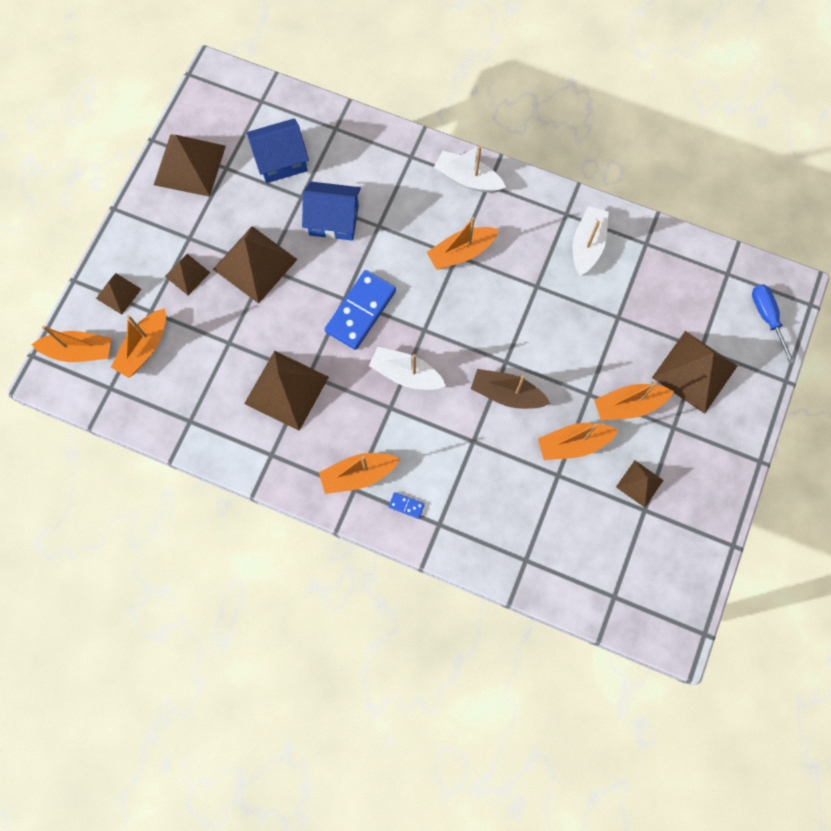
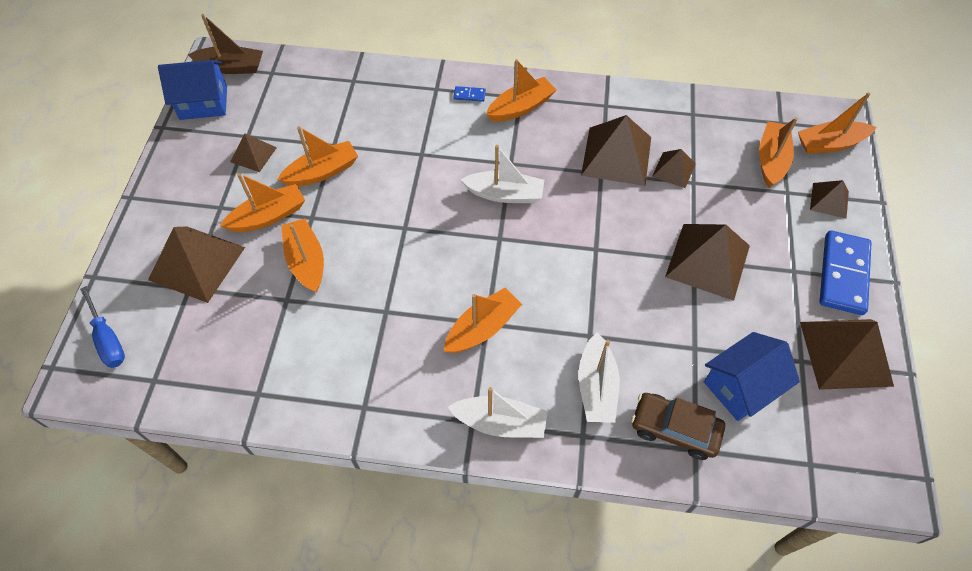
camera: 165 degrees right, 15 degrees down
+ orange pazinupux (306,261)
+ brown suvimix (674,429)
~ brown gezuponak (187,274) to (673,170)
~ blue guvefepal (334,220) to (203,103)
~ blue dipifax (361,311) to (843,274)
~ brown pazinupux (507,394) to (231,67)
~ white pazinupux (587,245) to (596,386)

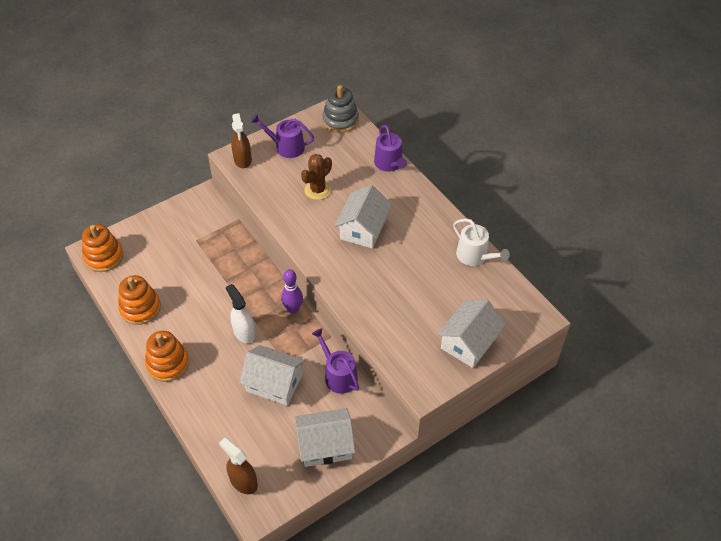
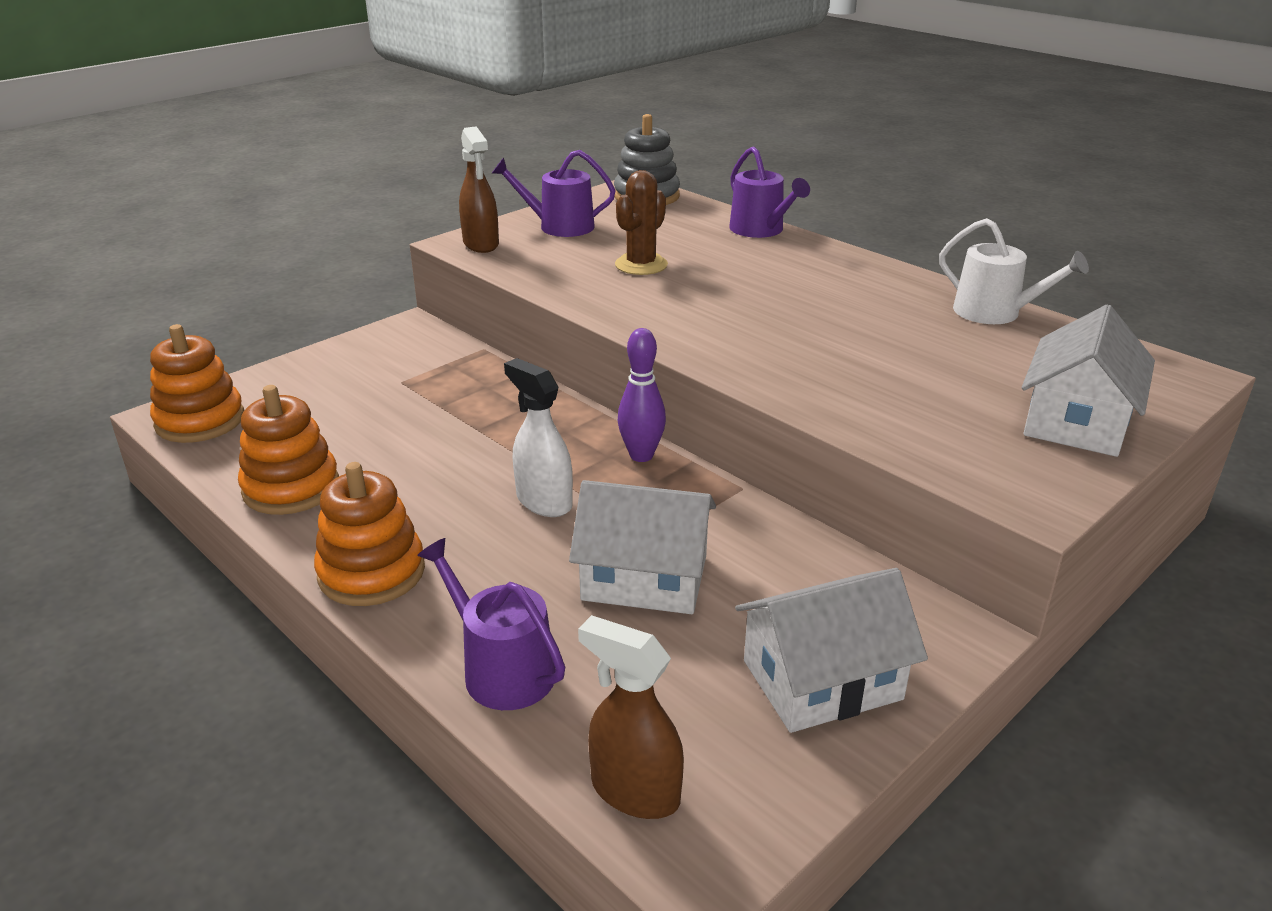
camera: 10 degrees left, 20 degrees down
- white guvefepal (363,228)
~ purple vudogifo (338,375) to (501,669)

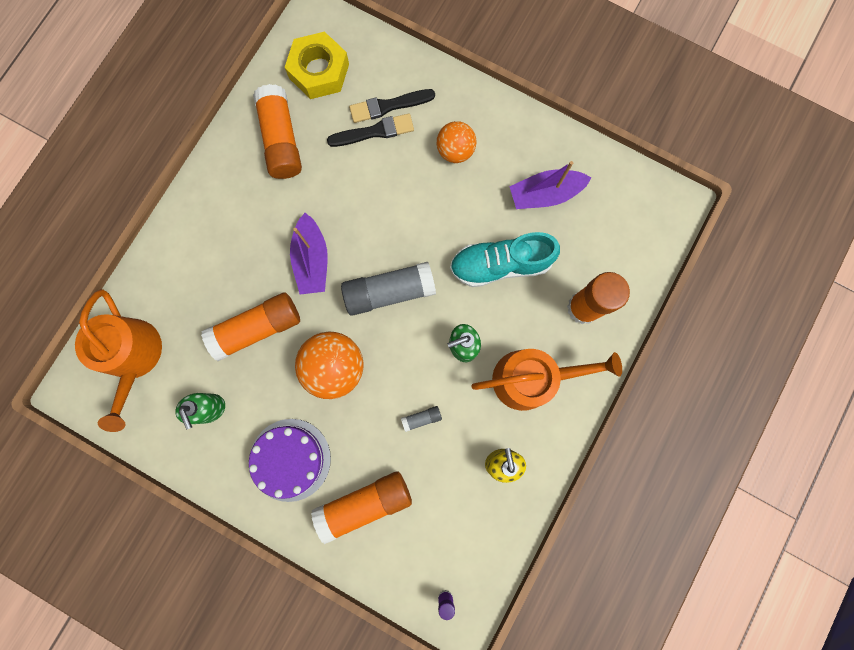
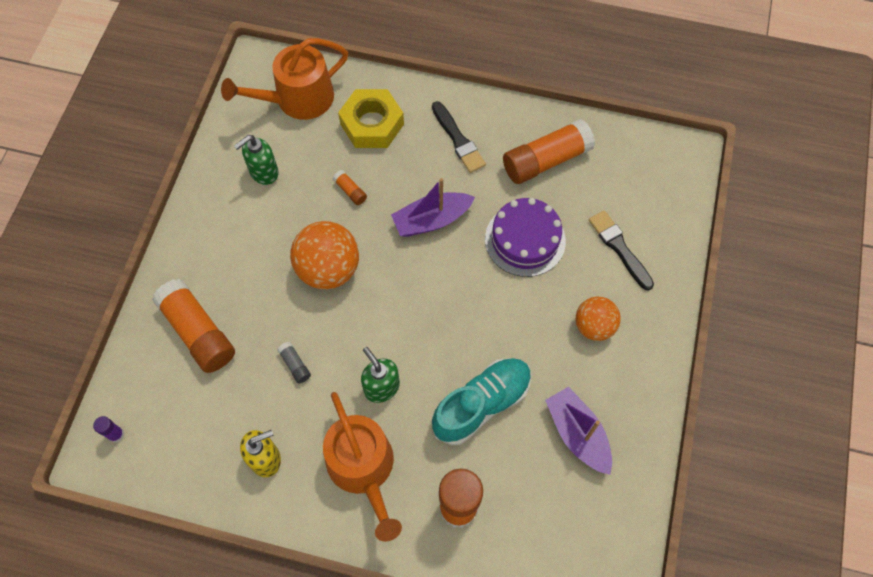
camera: 75 degrees right, 15 degrees down
- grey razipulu (389,292)
~ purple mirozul (290,459) to (525,240)
~ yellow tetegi (319,71) to (372,124)
~ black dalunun (374,132) to (458,140)
~ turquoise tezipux (500,264) = (481,404) 75 degrees clockwise
~ orange razipulu (257,328) = (350,191) x0.43

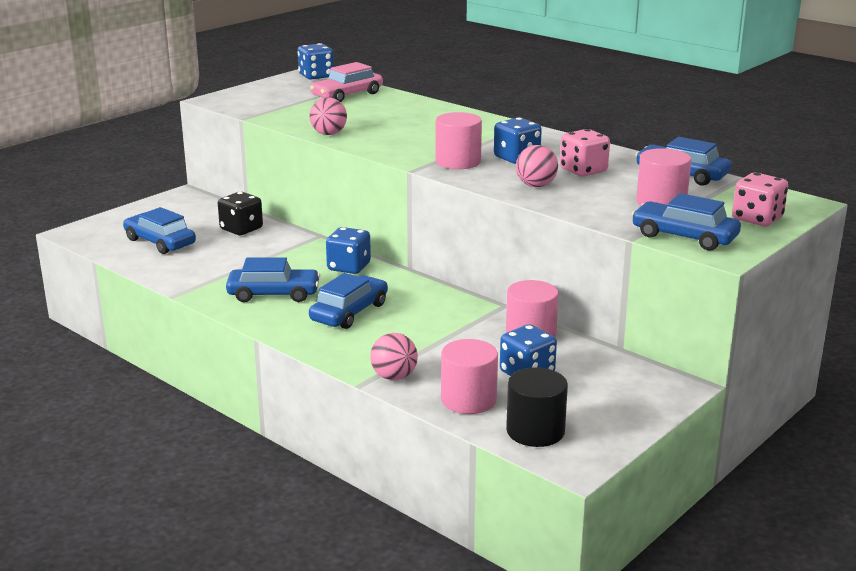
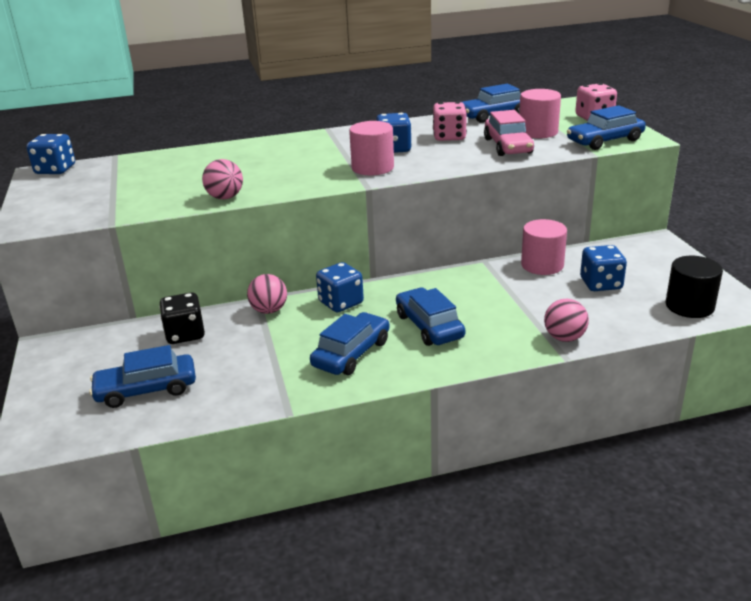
camera: 55 degrees left, 5 degrees up
- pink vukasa (468,400)
~ pink suvimix (347,95) to (508,146)
~ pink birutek (536,185) to (269,310)

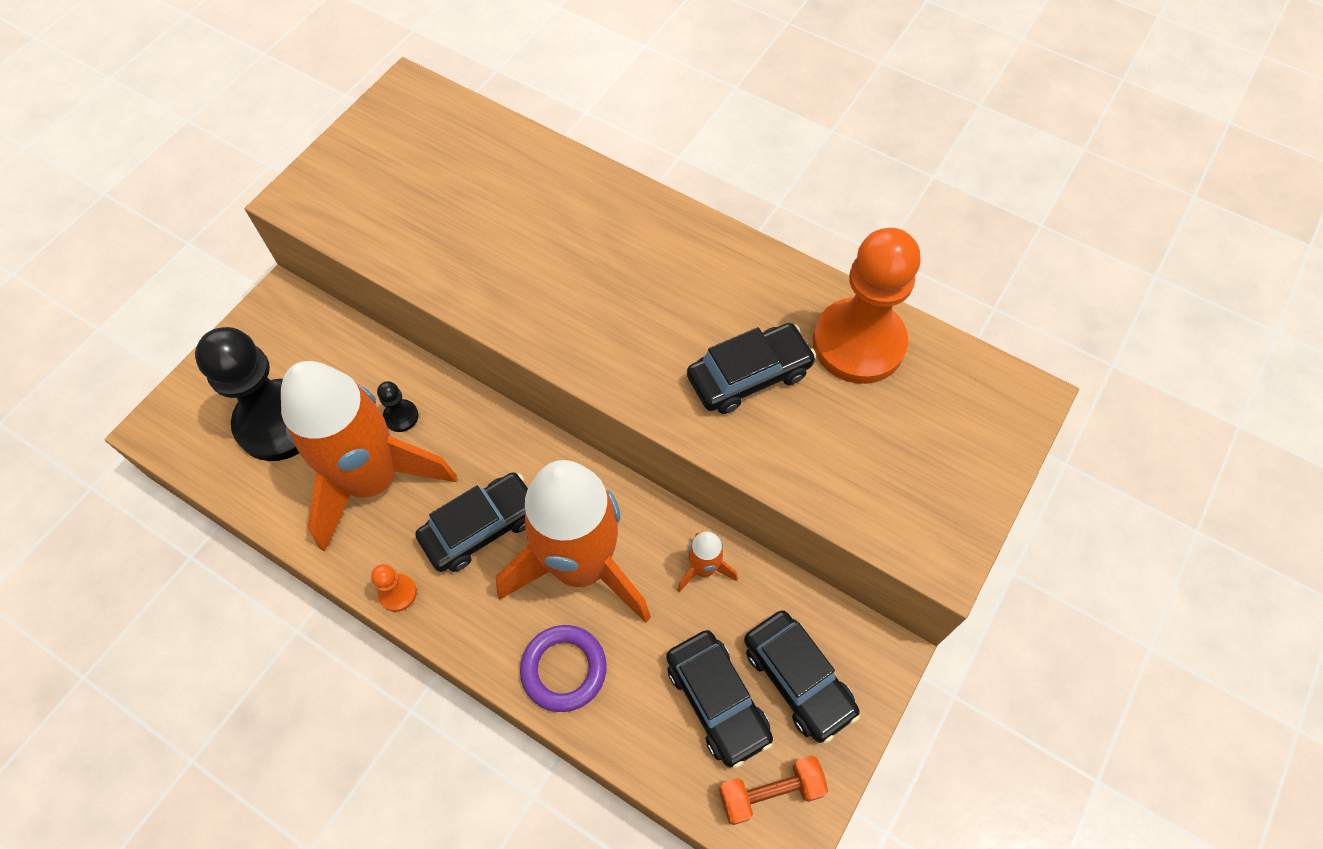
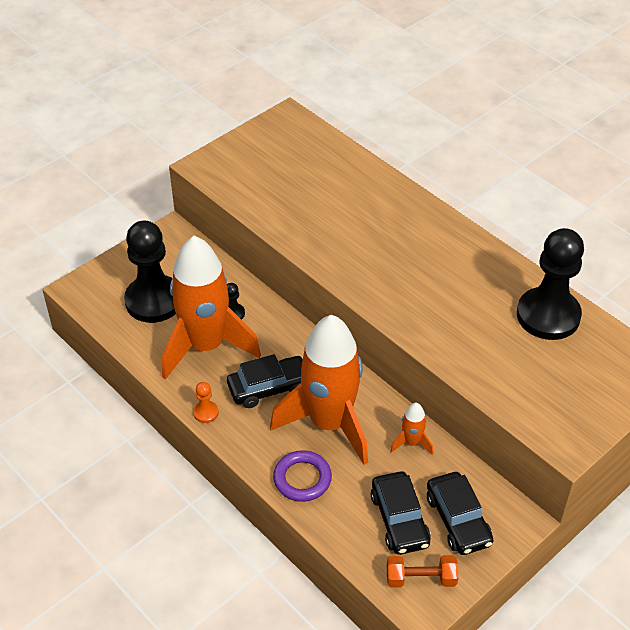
camera: 15 degrees right, 15 degrees down
- black suvimix (749,375)
~ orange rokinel (858,343) to black rokinel (548,316)

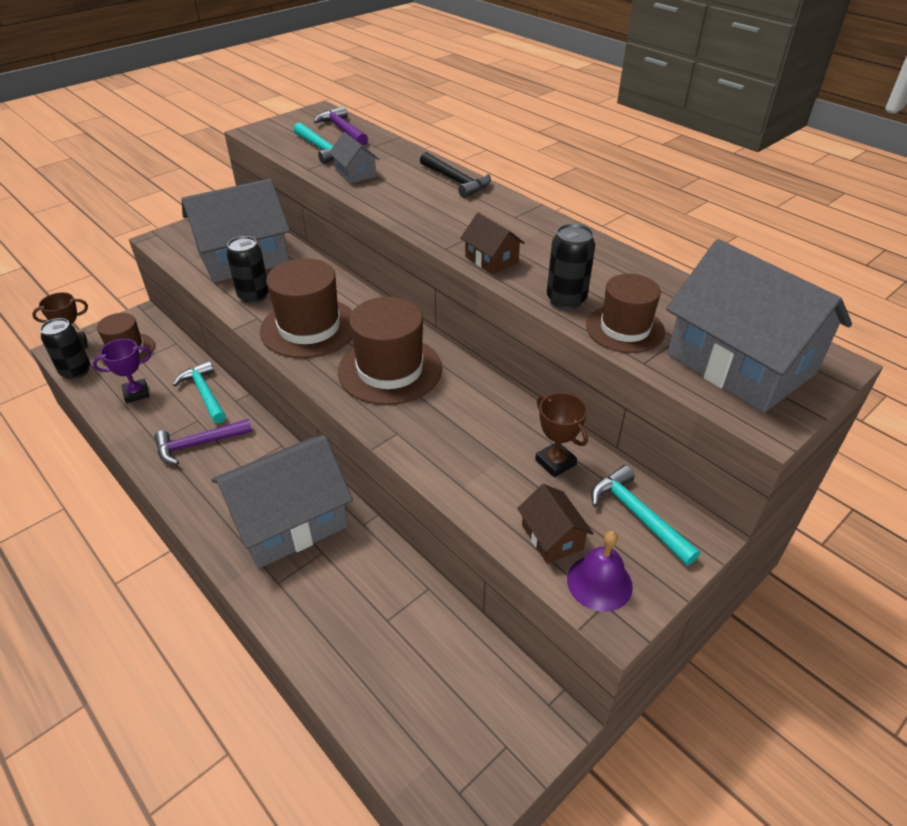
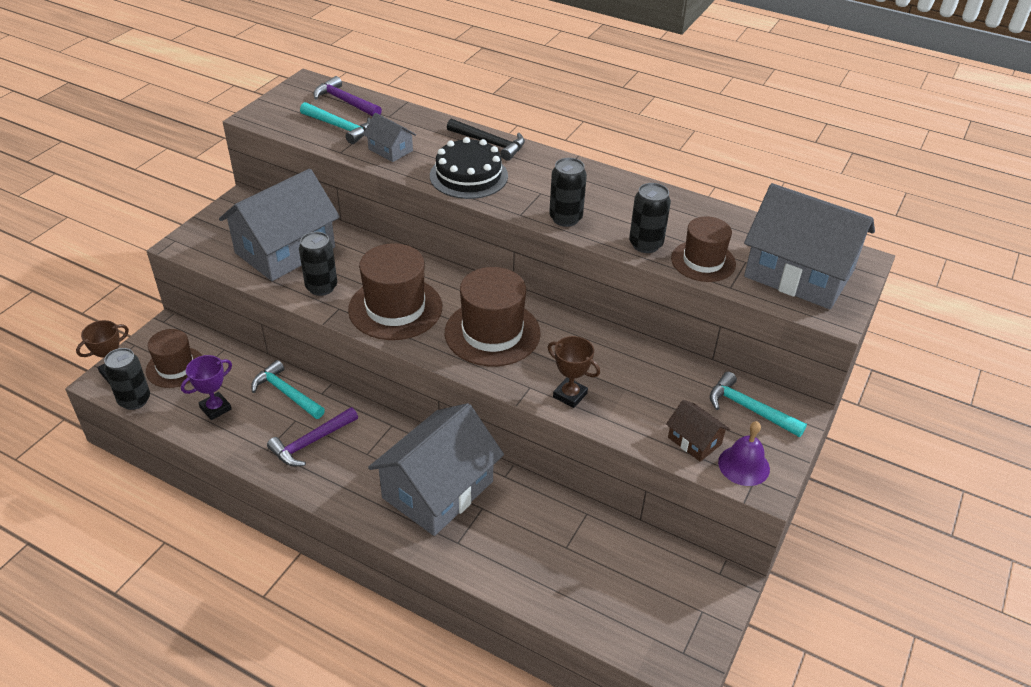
camera: 20 degrees left, 0 degrees up
+ black mirozul (468,176)
~ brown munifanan (555,462) to (570,395)
~ brown guvefepal (491,259) to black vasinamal (565,218)

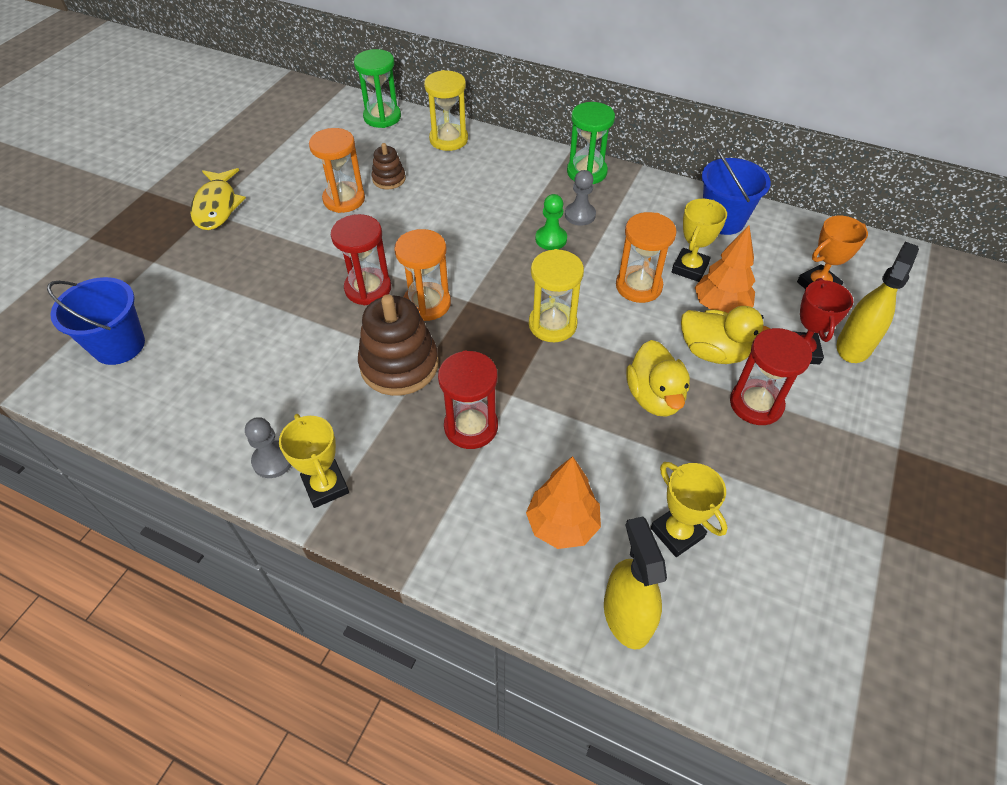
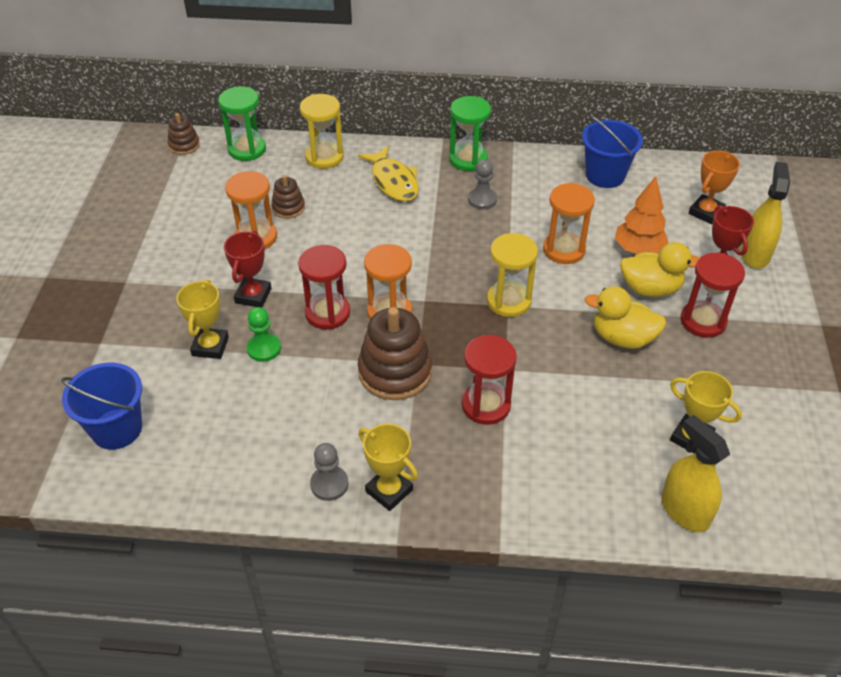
camera: 20 degrees left, 5 degrees down
- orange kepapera (562,525)
+ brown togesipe (184,145)
+ red munifanan (253,296)
~ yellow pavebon (217,206) to (393,181)
~ green rokinel (551,239) to (264,348)
~ yellow munifanan (690,268) to (210,346)
~ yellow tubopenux (654,397) = (622,338) 135 degrees clockwise

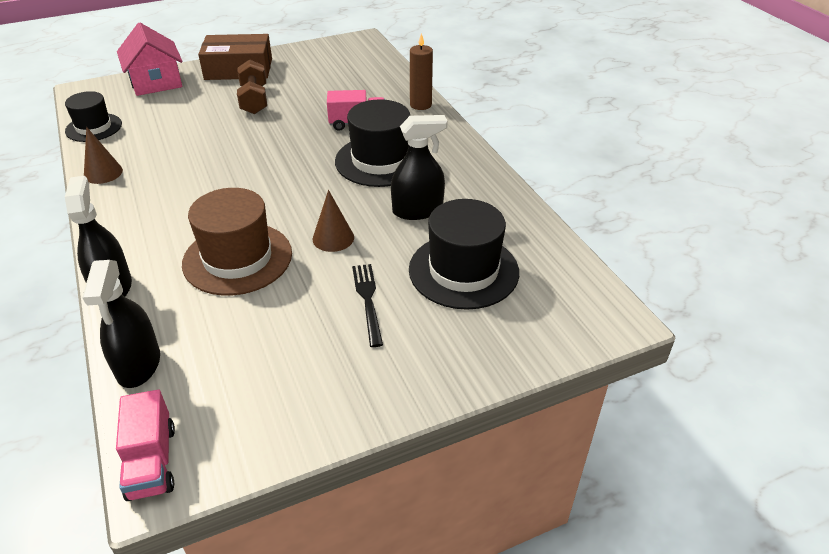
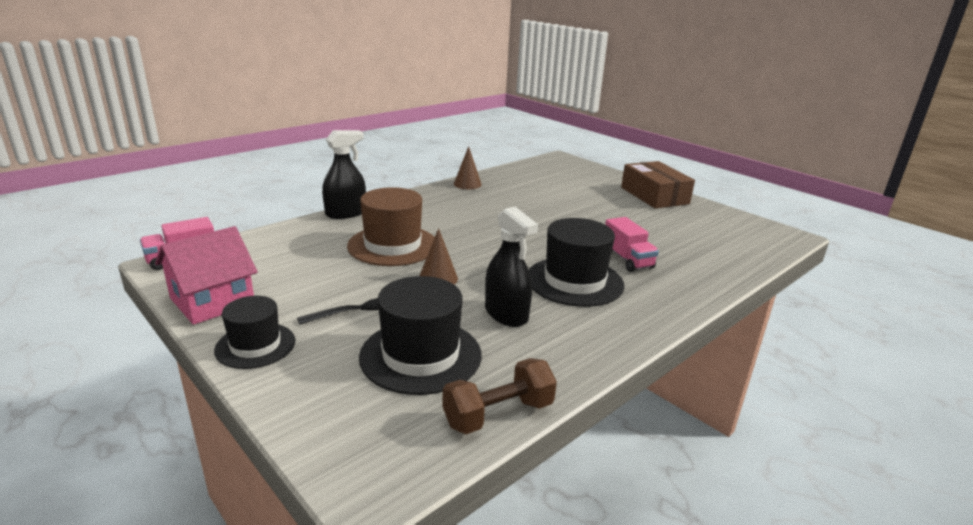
camera: 70 degrees right, 15 degrees down
- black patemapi (138,364)
- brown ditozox (420,105)
~ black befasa (94,127) to (255,345)
~ pink guvefepal (156,82) to (212,301)
~ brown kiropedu (254,100) to (498,414)

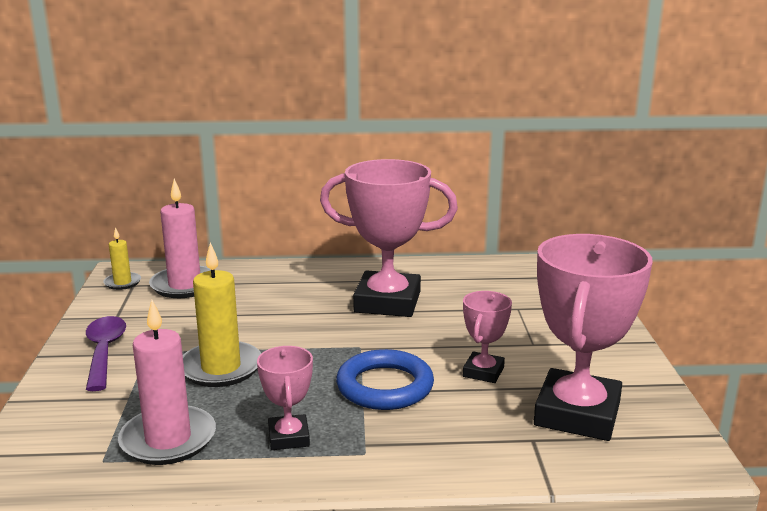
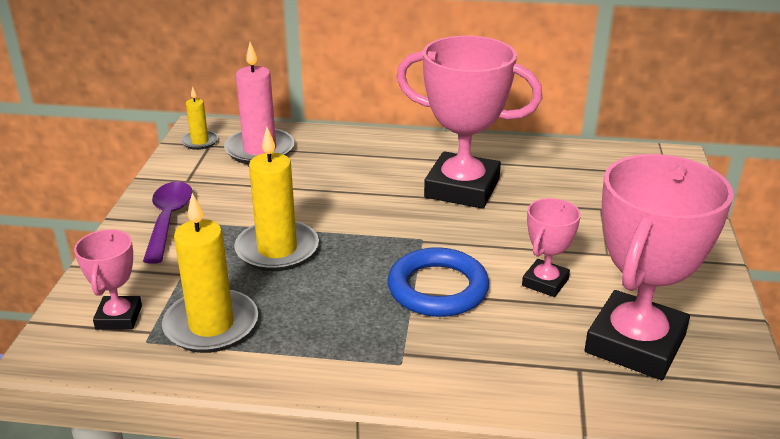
camera: 10 degrees right, 10 degrees up
~ pink munifanan (289,437) to (119,317)
~ pink ditozox (168,439) to yellow ditozox (211,325)

